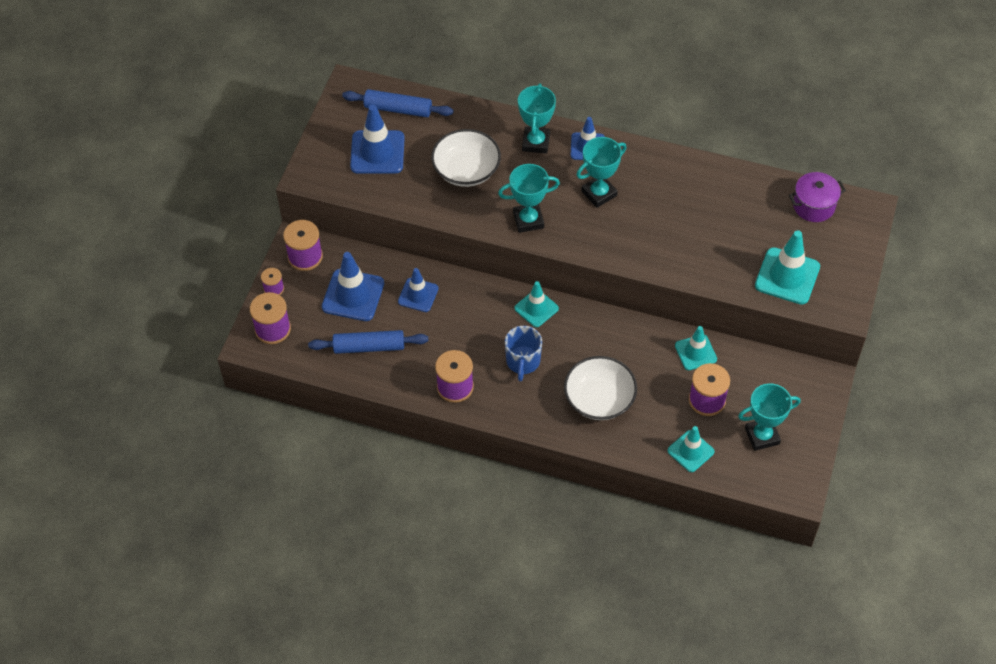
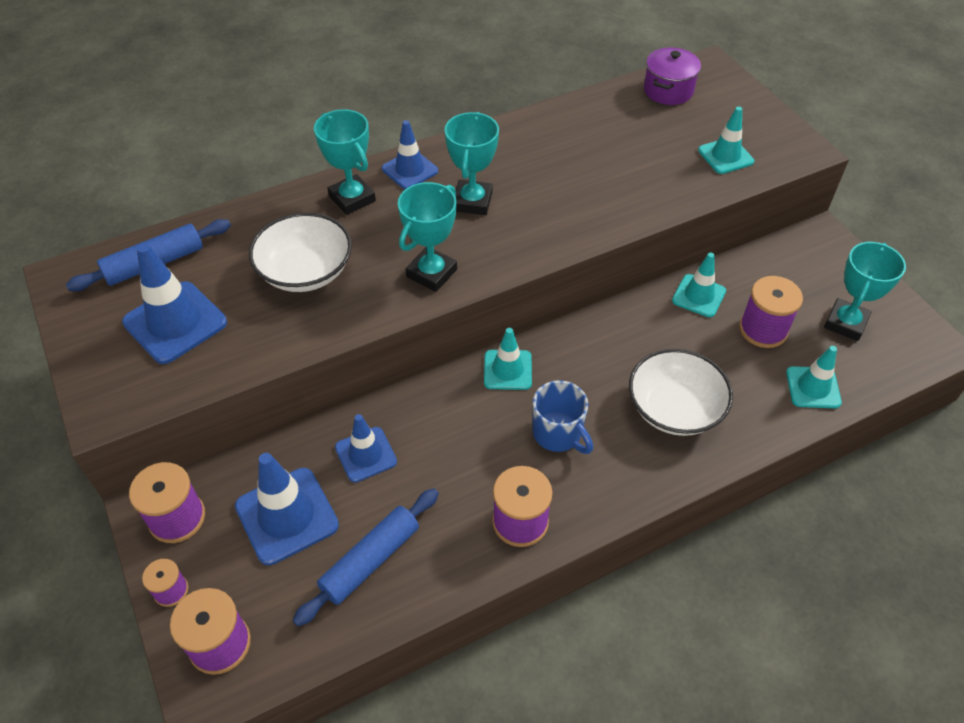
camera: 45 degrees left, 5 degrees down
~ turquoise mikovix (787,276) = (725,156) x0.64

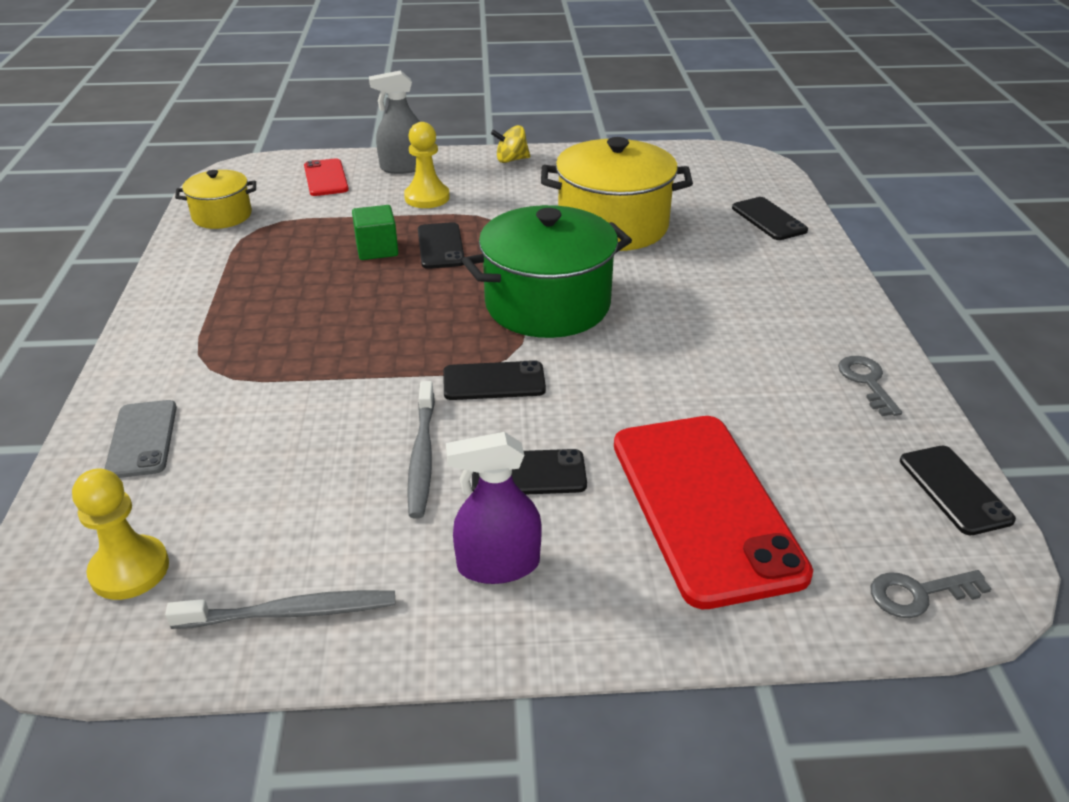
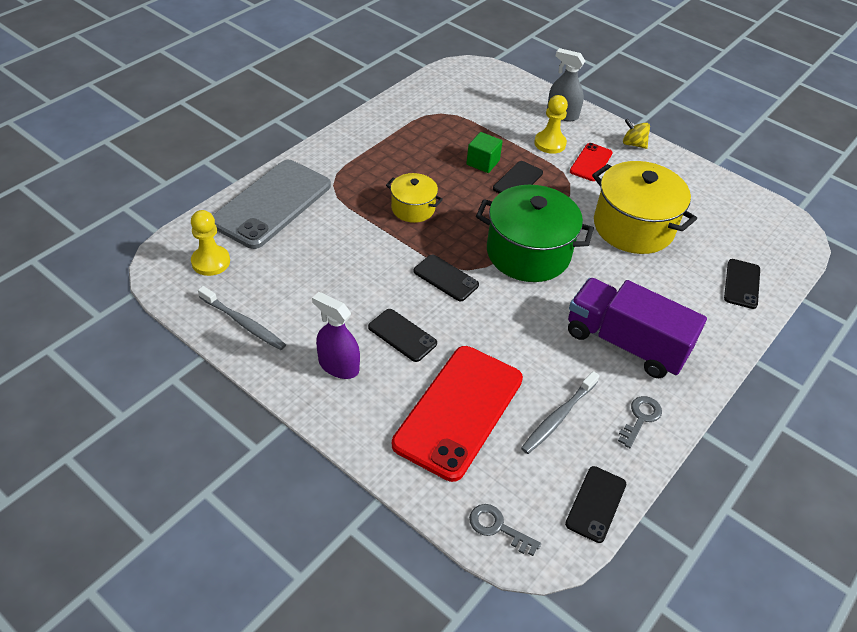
camera: 40 degrees right, 10 degrees up
+ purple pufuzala (625,343)
~ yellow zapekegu (222,216) to (413,208)
~ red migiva (326,178) to (591,162)
~ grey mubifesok (422,457) to (558,417)
~ grey migiva (142,439) = (272,204) x2.07

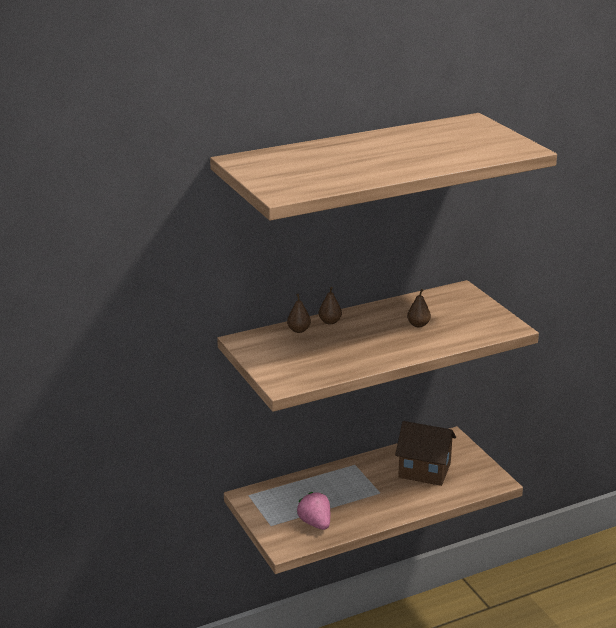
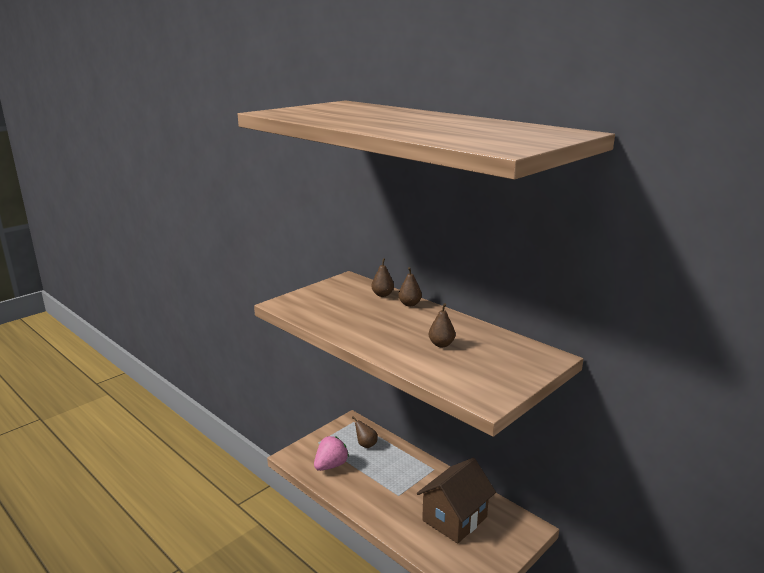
camera: 70 degrees right, 5 degrees down
+ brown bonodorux (366,444)
~ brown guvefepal (424,470) = (454,519) 45 degrees clockwise

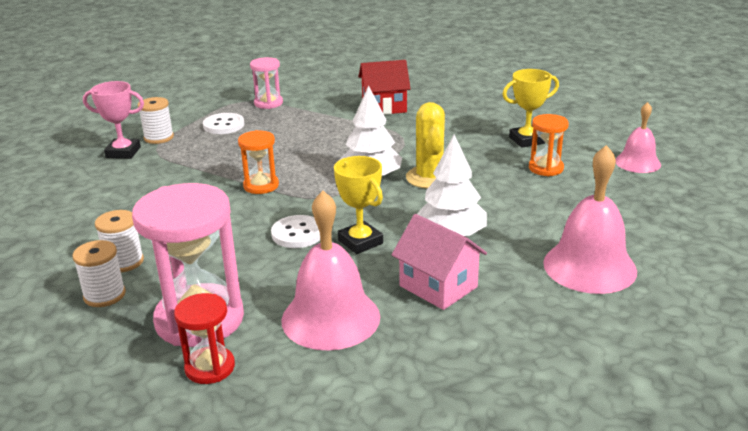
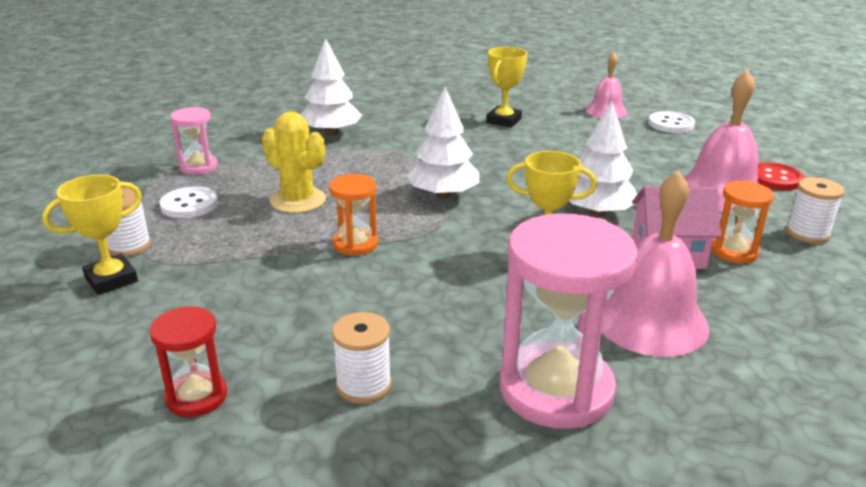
camera: 45 degrees left, 0 degrees up
+ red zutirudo (775,178)
~ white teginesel (104,295) to (807,233)
~ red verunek (210,367) to (196,397)
~ white zutirudo (297,234) to (671,124)
~ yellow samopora (429,177) to (298,200)
~ orange verunek (546,168) to (734,252)
~ red guvefepal (384,107) to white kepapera (331,133)
~ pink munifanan (123,152) to yellow munifanan (111,279)

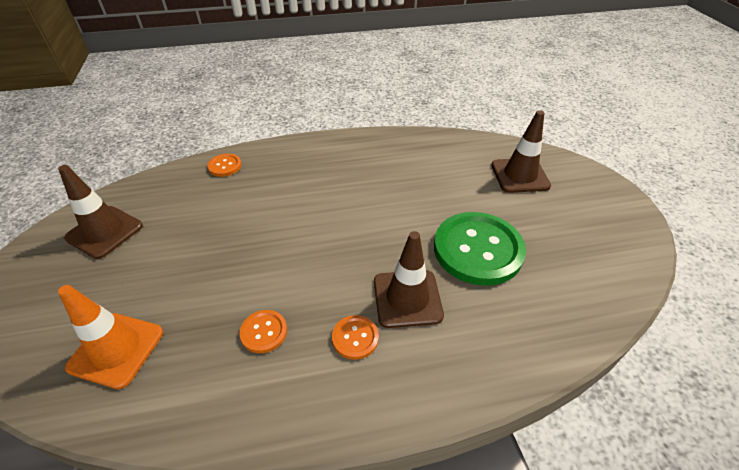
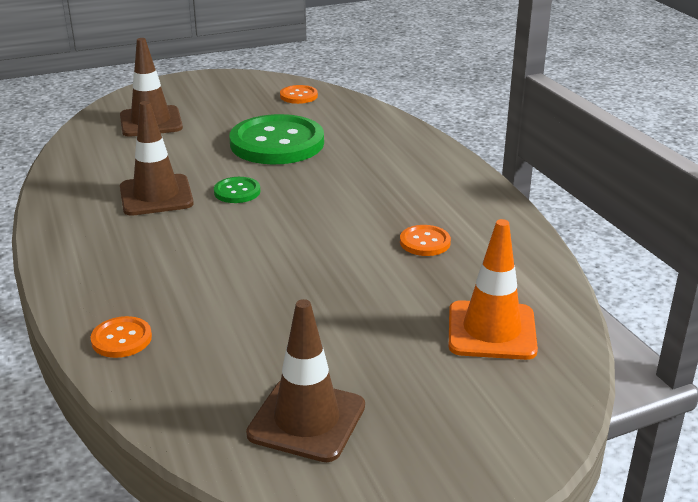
camera: 100 degrees left, 15 degrees down
+ green zutirudo (237,192)
~ orange zutirudo (355,338) to (298,96)
~ brown mikovix (407,298) to (156,196)

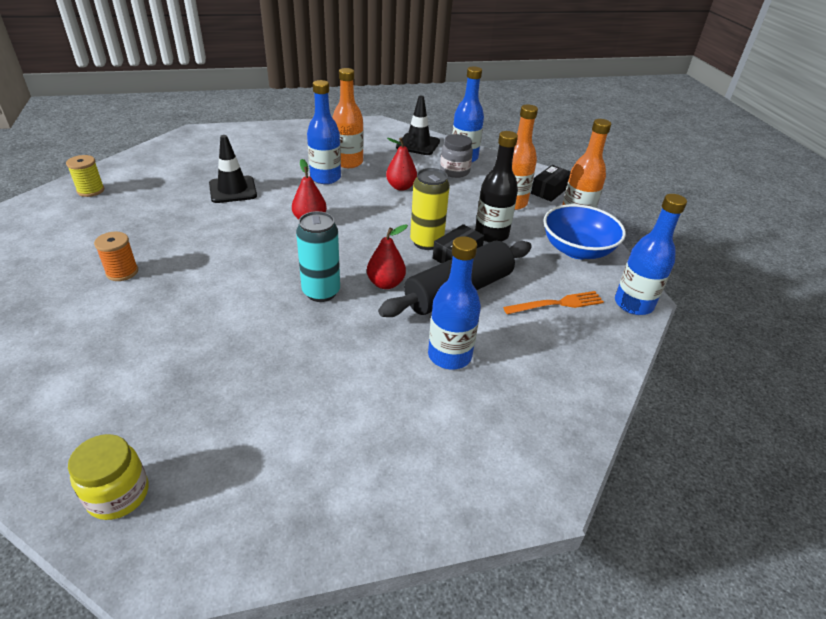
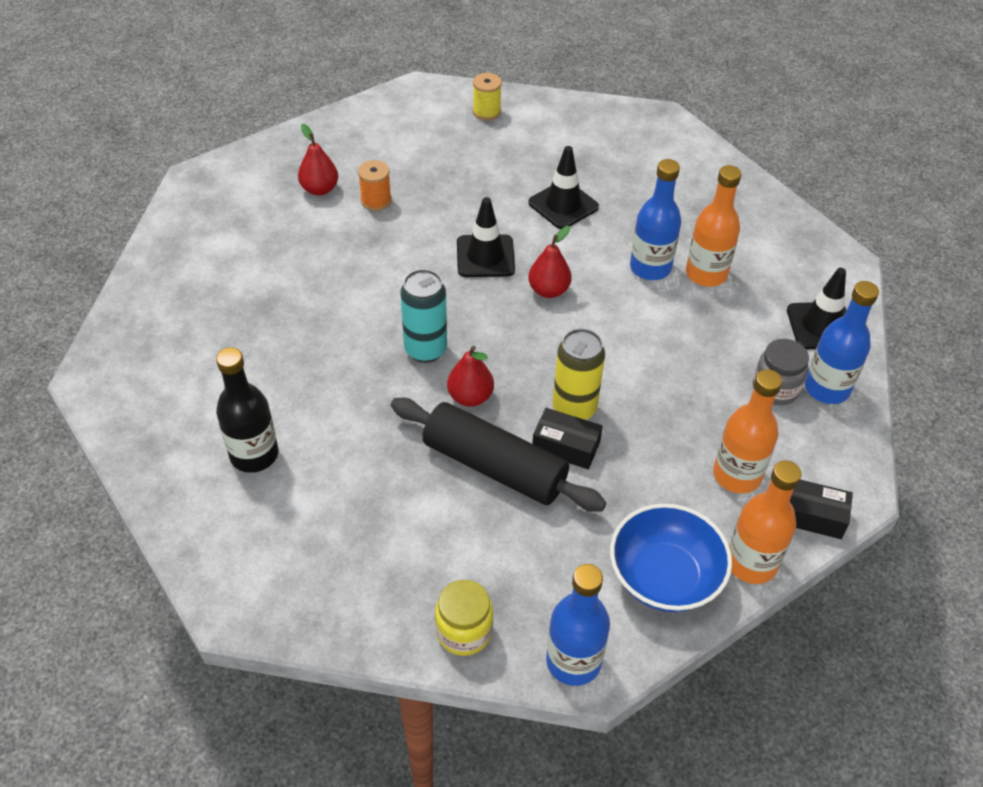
camera: 70 degrees right, 10 degrees up
- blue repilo (449,356)
- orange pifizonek (557,304)
+ black mikovix (485,256)
~ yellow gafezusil (118,495) to (464,632)
~ red bonodorux (401,187) to (320,189)
~ black repilo (491,234) to (254,455)

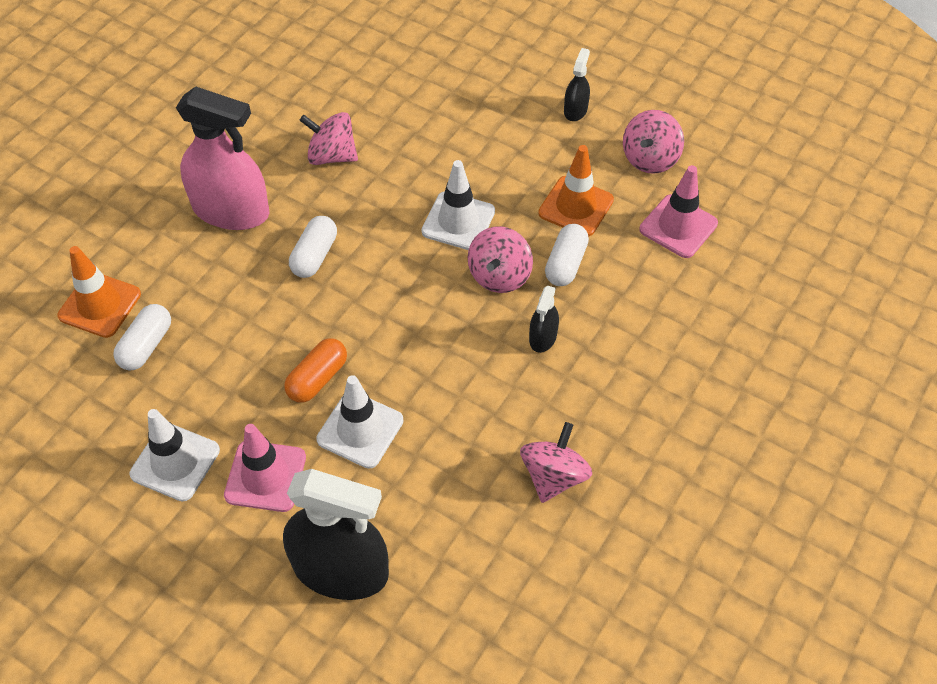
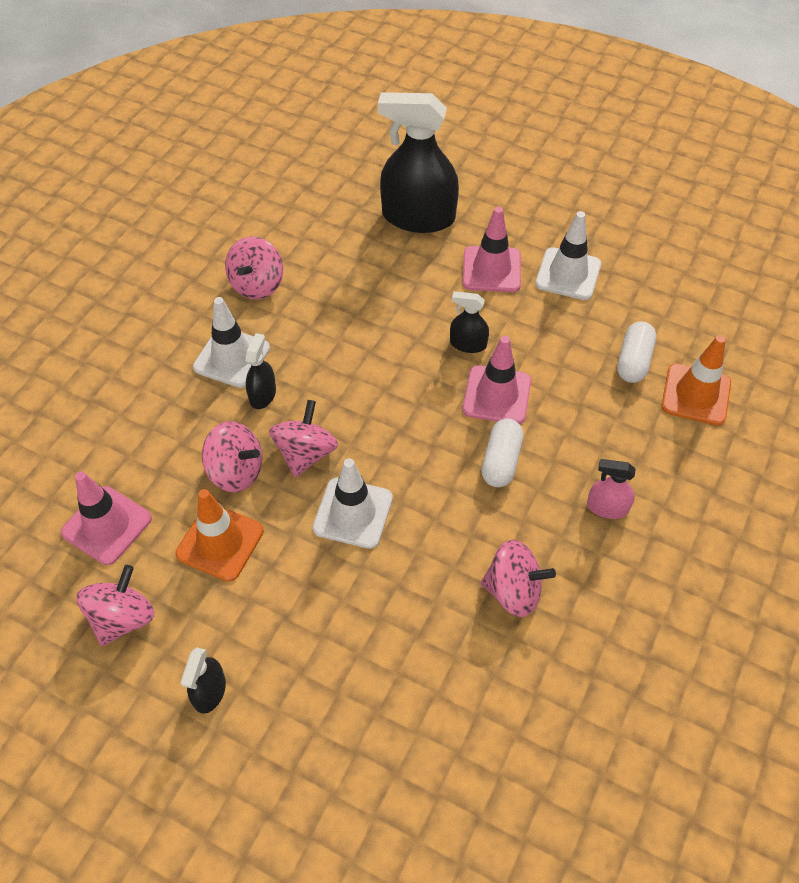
camera: 175 degrees right, 0 degrees up
+ pink mikovix (497,395)
~ white mikovix (360,430) to (232,358)
~ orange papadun (317,378) to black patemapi (468,344)
~ white papadun (565,264) to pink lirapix (236,471)
~ pink patemapi (231,210) = (607,507) x0.46

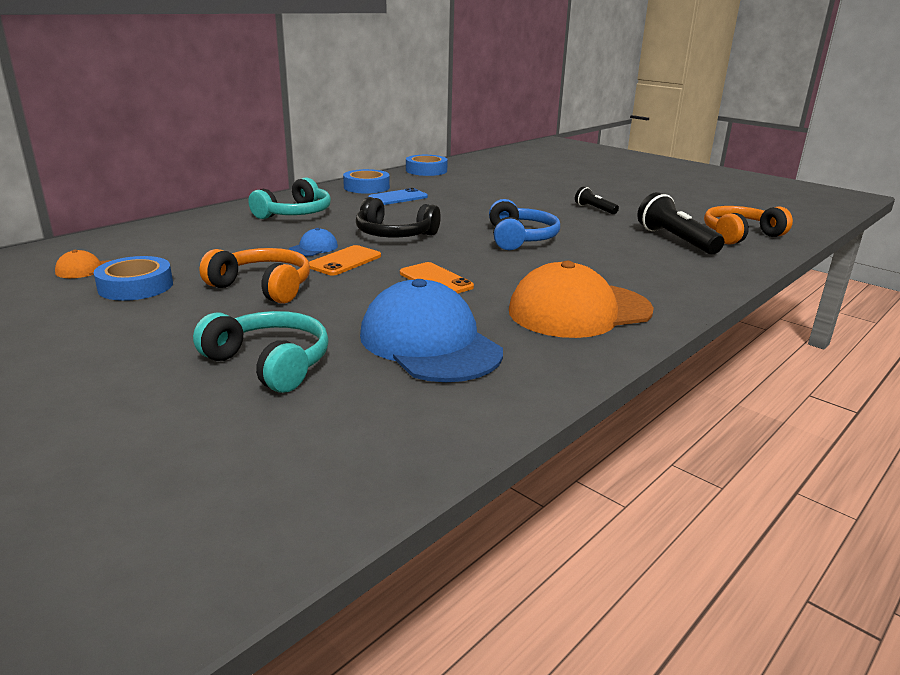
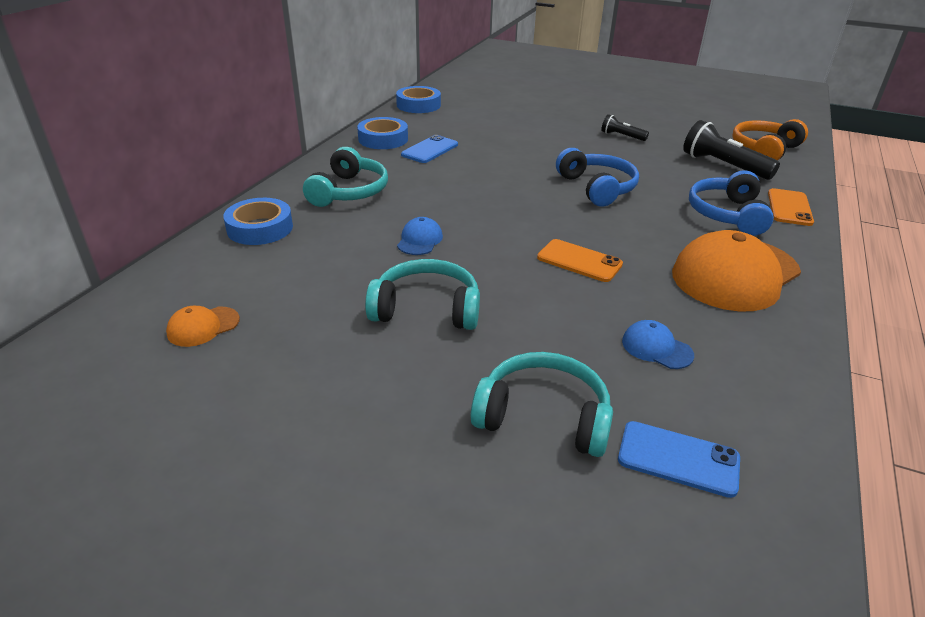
camera: 20 degrees left, 10 degrees up
- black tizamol (394,234)
+ blue migiva (678,459)
+ blue tizamol (727,214)
~ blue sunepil (136,286) to (260,228)
~ orange migiva (344,261) to (789,207)
~ orange tizamol (263,287) to turquoise tizamol (426,309)
~ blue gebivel (429,343) = (656,348) x0.43

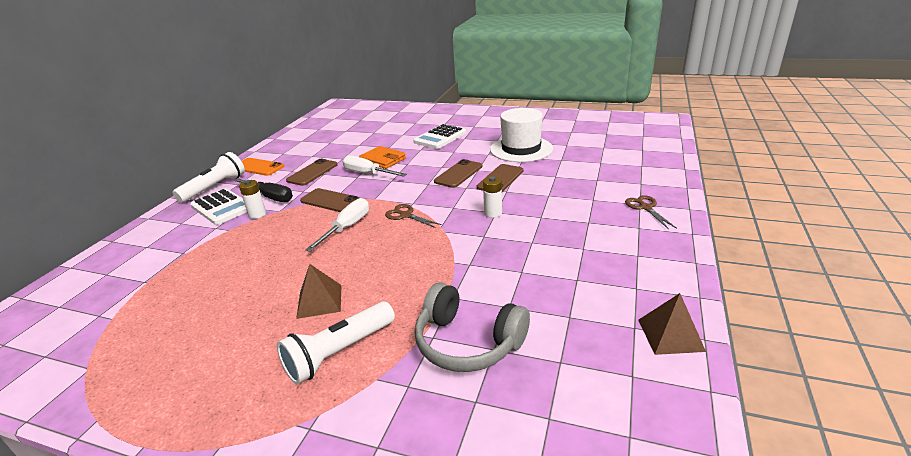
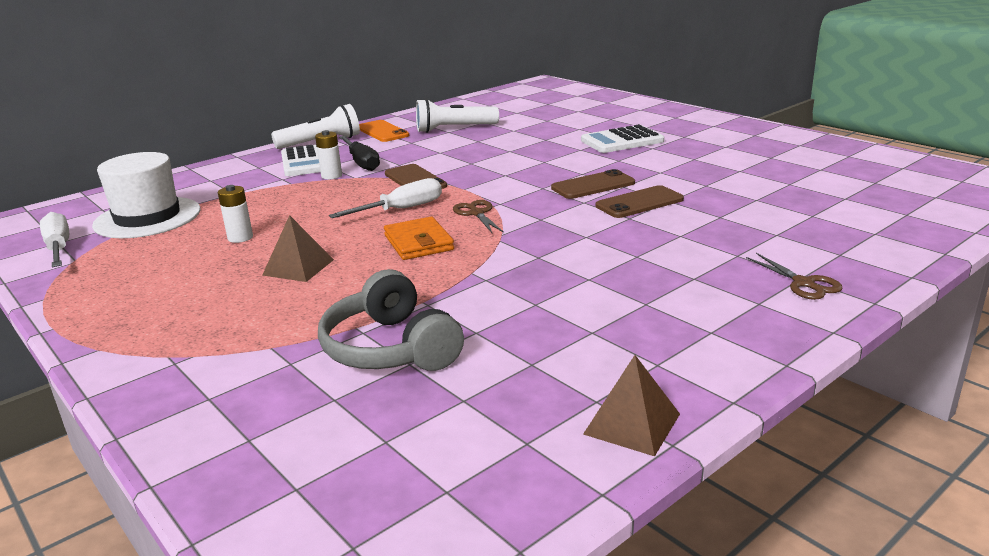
camera: 30 degrees right, 5 degrees down
- brown migiva (312,172)
~ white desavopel (339,352) to (454,129)
~ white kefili (367,173) to (59,248)
~ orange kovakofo (383,160) to (418,243)
~ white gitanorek (493,213) to (240,238)
~ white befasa (521,149) to (147,218)
~ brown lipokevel (645,207) = (803,283) 135 degrees clockwise

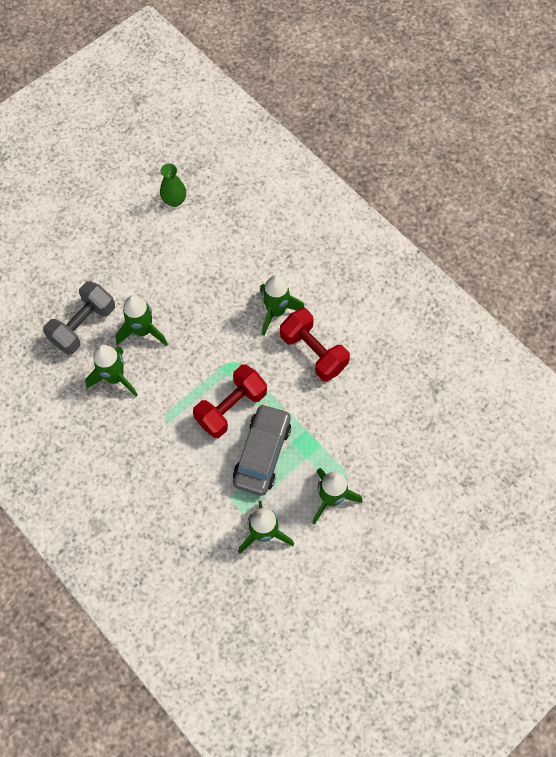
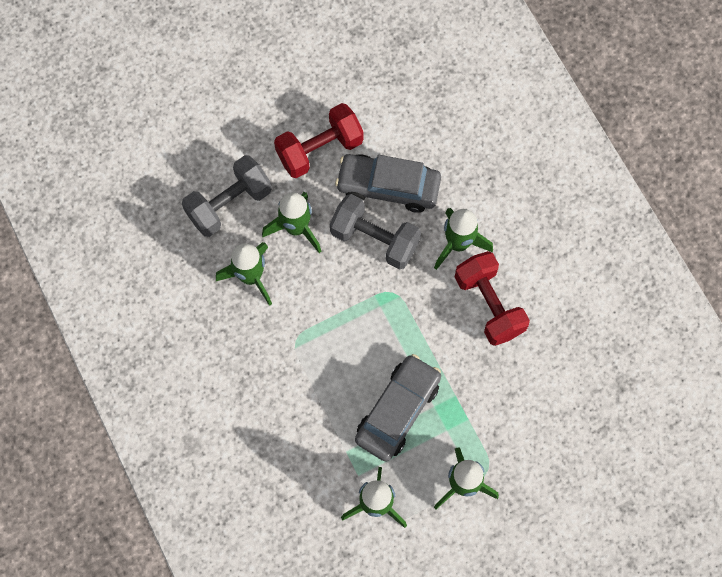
camera: 15 degrees right, 5 degrees up
- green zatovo (174,200)
+ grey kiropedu (375,239)
+ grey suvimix (388,186)
~ red kiropedu (231,407) to (319,149)

